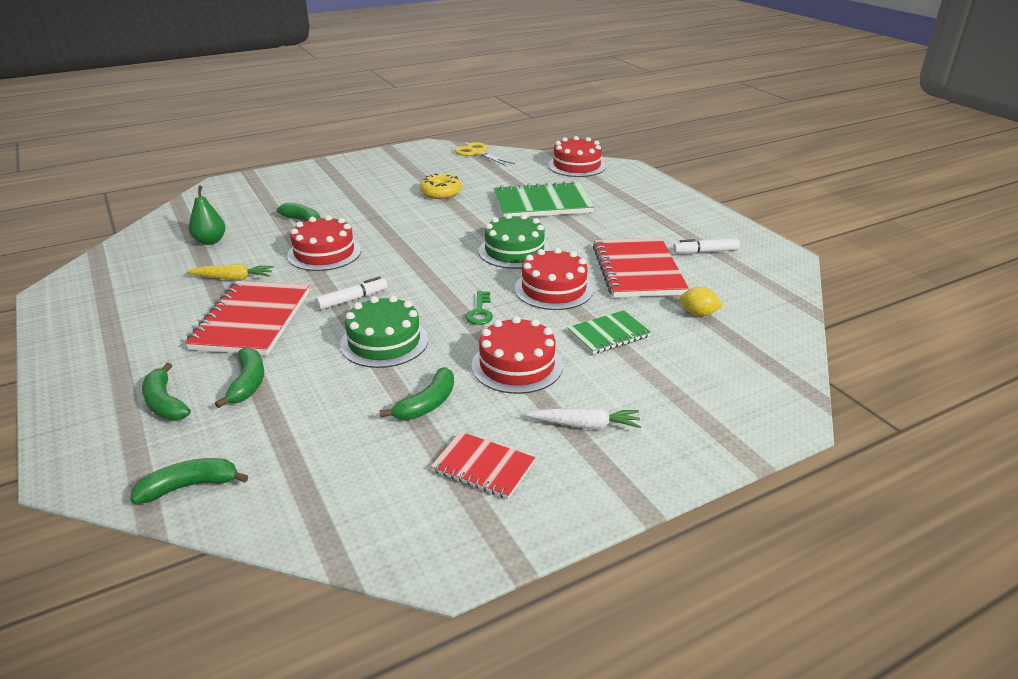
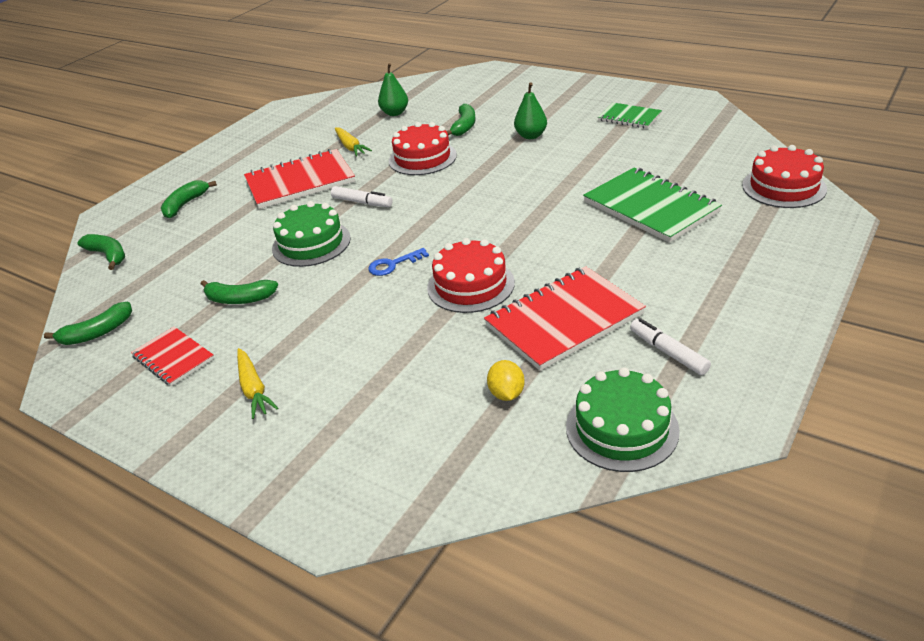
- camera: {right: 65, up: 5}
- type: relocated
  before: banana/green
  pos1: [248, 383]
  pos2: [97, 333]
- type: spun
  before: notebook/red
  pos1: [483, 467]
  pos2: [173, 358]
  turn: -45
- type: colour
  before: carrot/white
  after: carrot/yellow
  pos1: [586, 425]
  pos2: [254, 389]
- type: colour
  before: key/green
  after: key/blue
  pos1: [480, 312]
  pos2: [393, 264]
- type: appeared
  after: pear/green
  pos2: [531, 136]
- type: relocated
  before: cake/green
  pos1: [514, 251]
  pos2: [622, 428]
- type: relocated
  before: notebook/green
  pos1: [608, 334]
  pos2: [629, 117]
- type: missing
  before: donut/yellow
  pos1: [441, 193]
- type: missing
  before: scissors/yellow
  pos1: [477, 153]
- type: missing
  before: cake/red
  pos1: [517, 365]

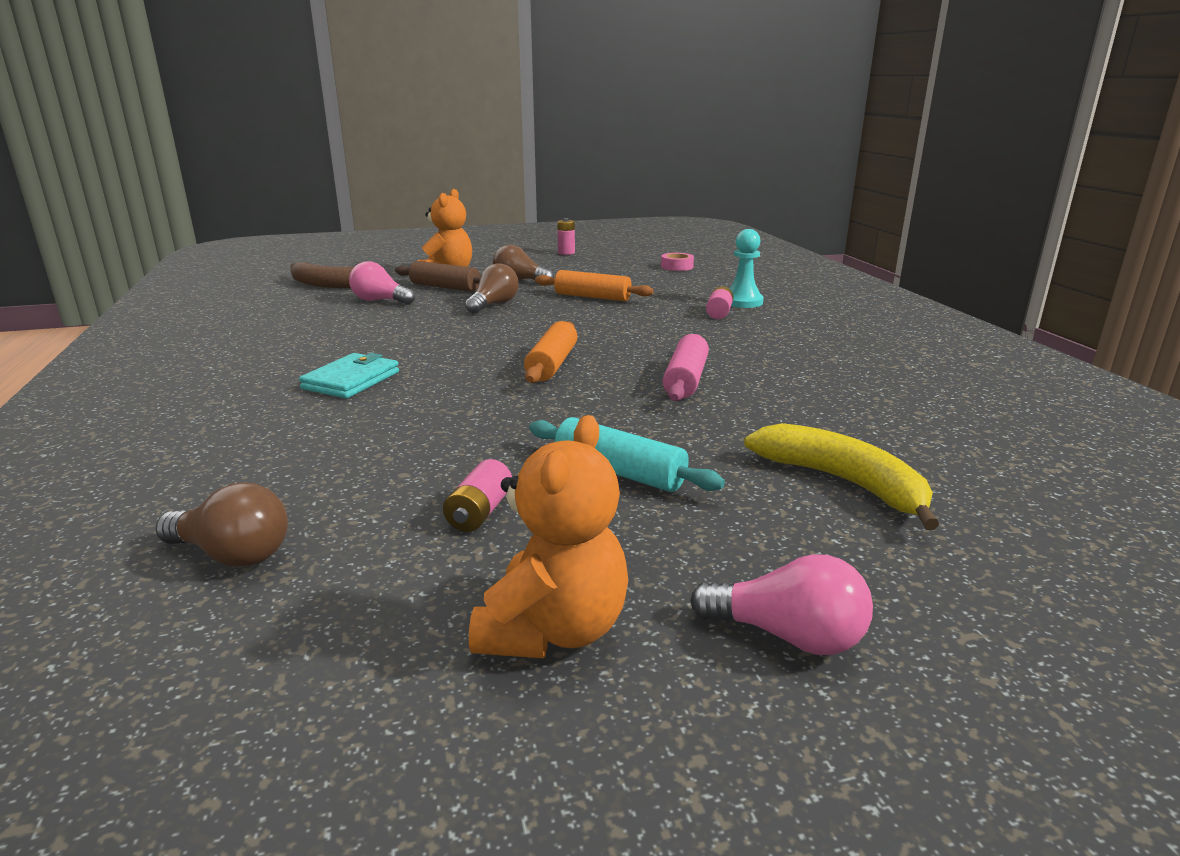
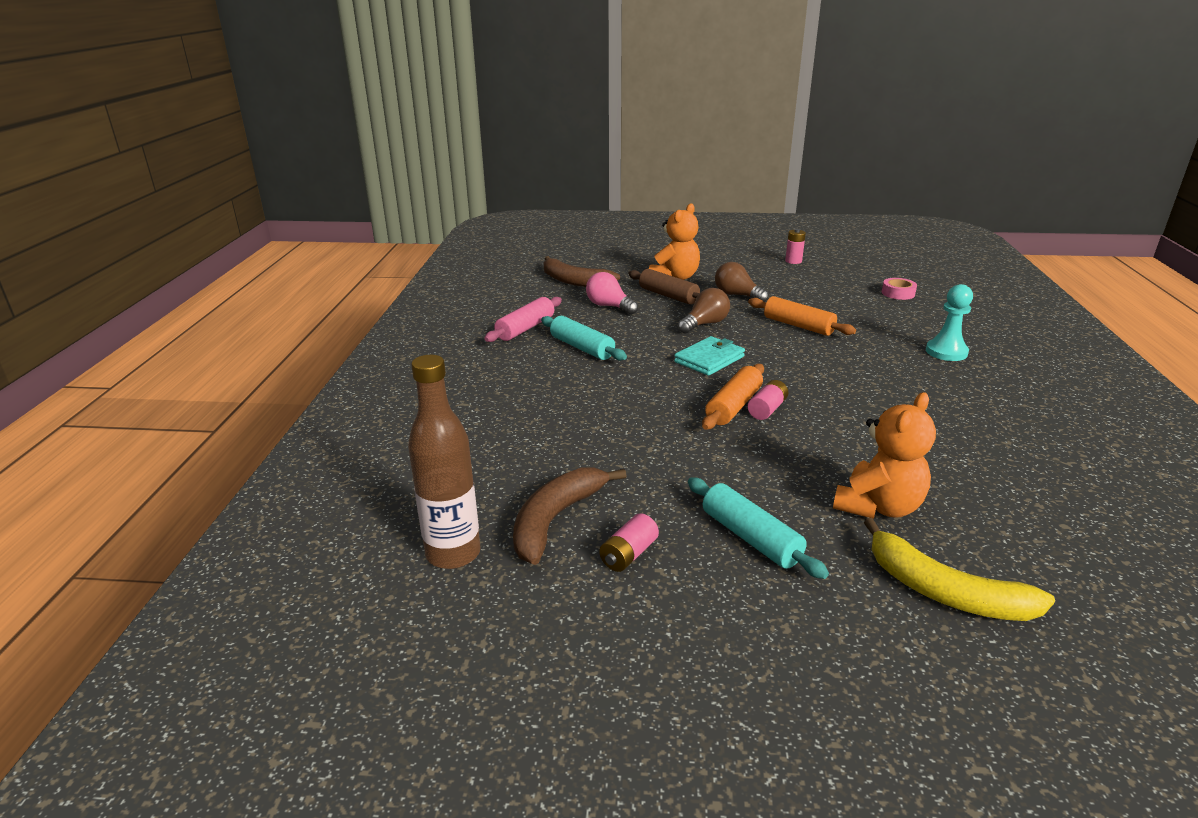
- camera: {right: 20, up: 5}
- type: exchanged
  before: light bulb/brown
  after: bottle/brown
  pos1: [232, 554]
  pos2: [453, 554]
- type: relocated
  before: rolling pin/pink
  pos1: [685, 380]
  pos2: [525, 328]
- type: appeared
  after: banana/brown
  pos2: [556, 519]
- type: appeared
  after: rolling pin/turquoise
  pos2: [582, 348]
- type: relocated
  before: wallet/turquoise
  pos1: [351, 380]
  pos2: [709, 359]
- type: relocated
  before: battery/pink
  pos1: [719, 313]
  pos2: [767, 409]
- type: relocated
  before: teddy bear/orange
  pos1: [553, 630]
  pos2: [878, 507]
- type: spun
  before: banana/yellow
  pos1: [843, 482]
  pos2: [944, 591]
  turn: 150
- type: missing
  before: light bulb/pink
  pos1: [788, 636]

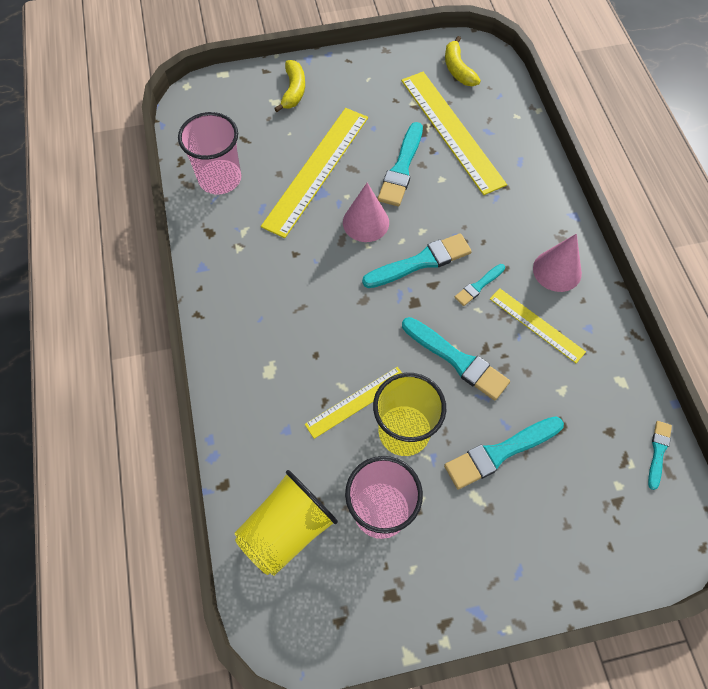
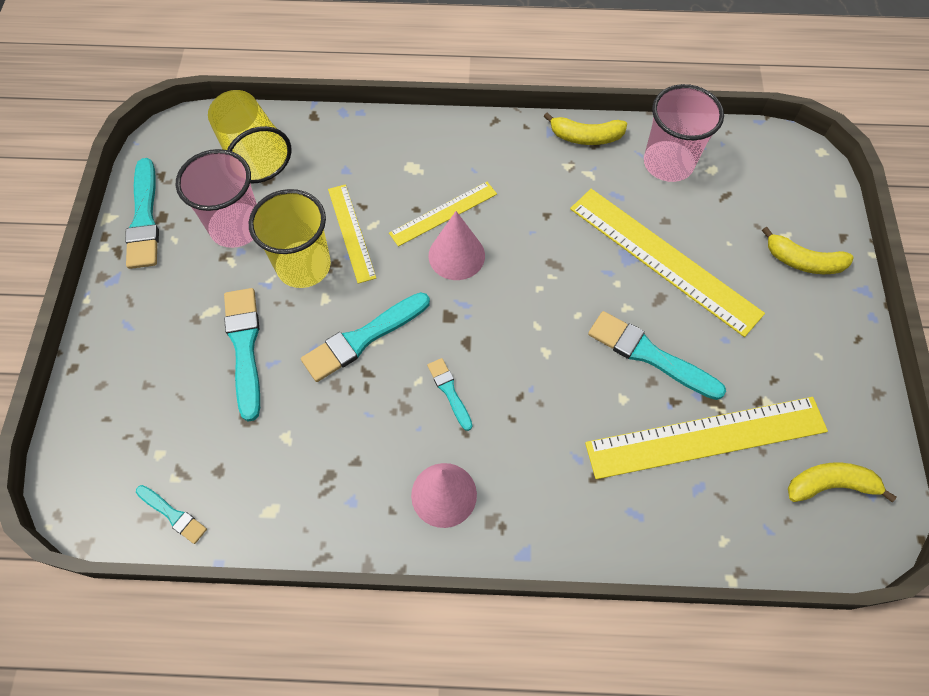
- camera: {right: 105, up: 0}
- type: relocated
  before: brush/turquoise
  pos1: [421, 262]
  pos2: [144, 219]
- type: relocated
  before: ruler/yellow
  pos1: [536, 325]
  pos2: [443, 213]
- type: relocated
  before: cone/pink
  pos1: [366, 222]
  pos2: [456, 255]
- type: appeared
  after: banana/yellow
  pos2: [585, 137]

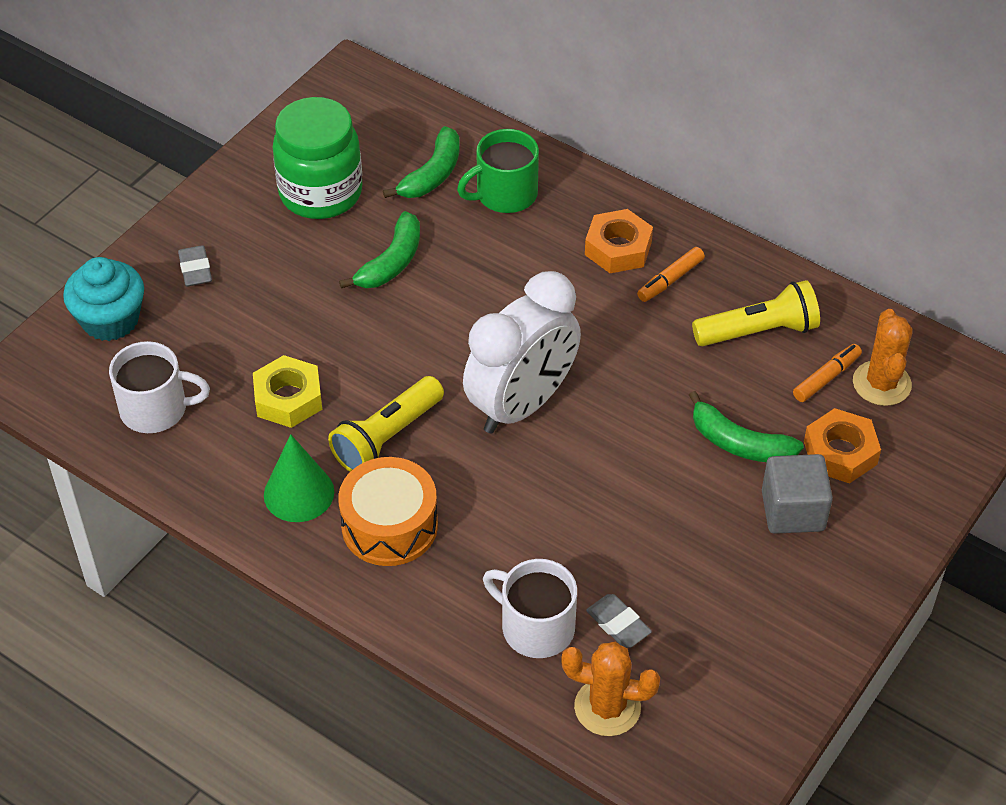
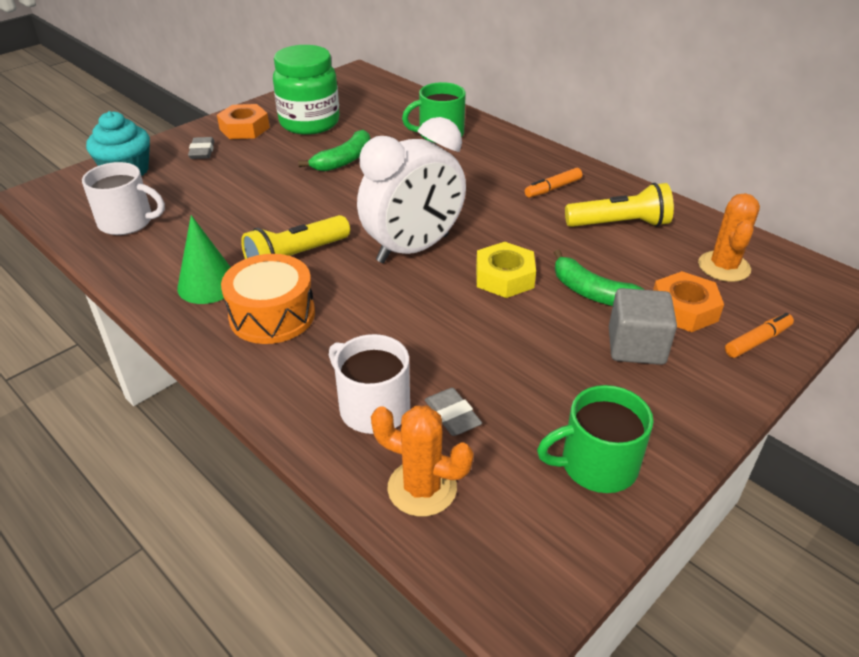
- camera: {right: 10, up: -10}
- type: relocated
  before: nut/orange
  pos1: [618, 248]
  pos2: [244, 128]
- type: relocated
  before: nut/yellow
  pos1: [288, 398]
  pos2: [504, 277]
- type: appeared
  after: mug/green
  pos2: [596, 465]
- type: relocated
  before: marker/orange
  pos1: [826, 378]
  pos2: [757, 341]
- type: missing
  before: banana/green
  pos1: [432, 174]

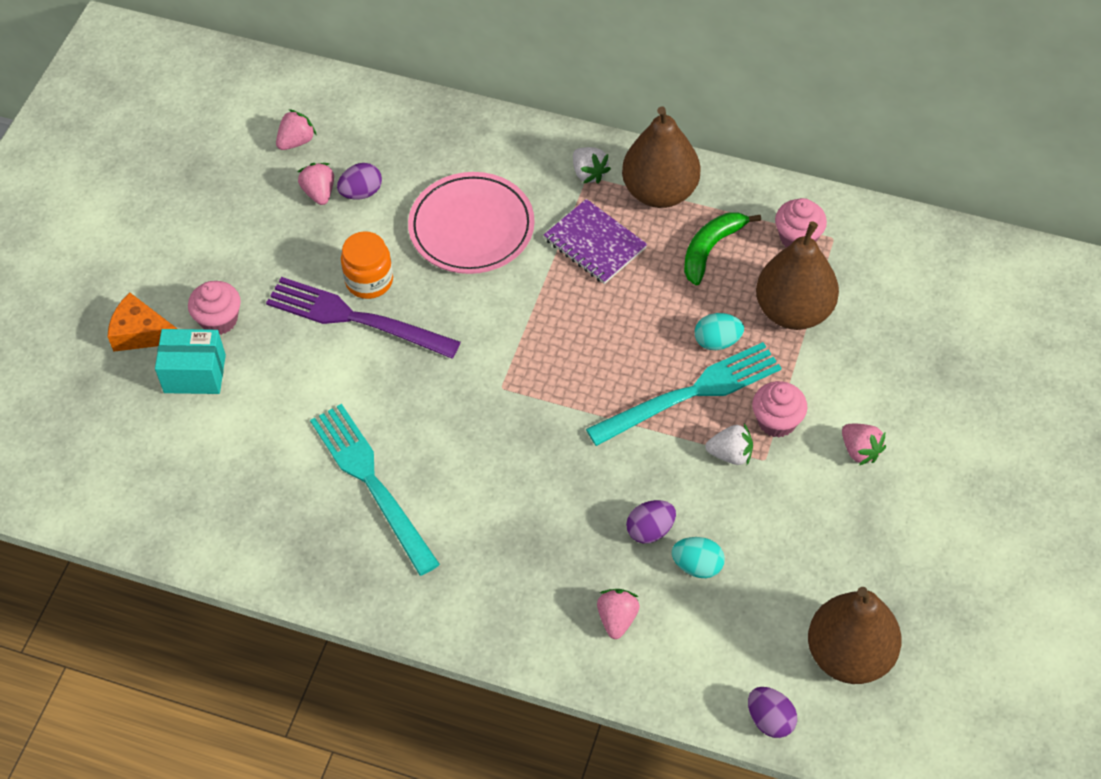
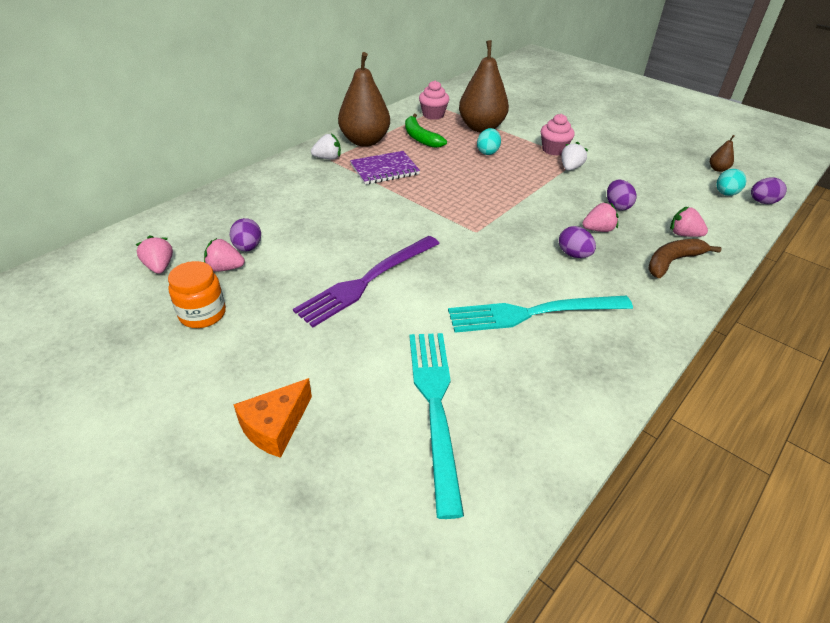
- camera: {right: -70, up: -15}
- type: relocated
  before: jar/orange
  pos1: [369, 281]
  pos2: [202, 314]
- type: relocated
  before: fork/turquoise
  pos1: [691, 393]
  pos2: [435, 406]
- type: appeared
  after: egg/purple
  pos2: [573, 254]
- type: relocated
  before: strawberry/pink
  pos1: [860, 450]
  pos2: [598, 229]
- type: appeared
  after: banana/brown
  pos2: [672, 262]
- type: size
  before: pear/brown
  pos1: [849, 655]
  pos2: [717, 169]
  scale: 0.41
- type: relocated
  before: egg/turquoise
  pos1: [697, 566]
  pos2: [725, 194]
- type: missing
  before: box/turquoise
  pos1: [195, 373]
- type: missing
  before: cupcake/pink
  pos1: [219, 320]
- type: missing
  before: plate/pink
  pos1: [471, 227]

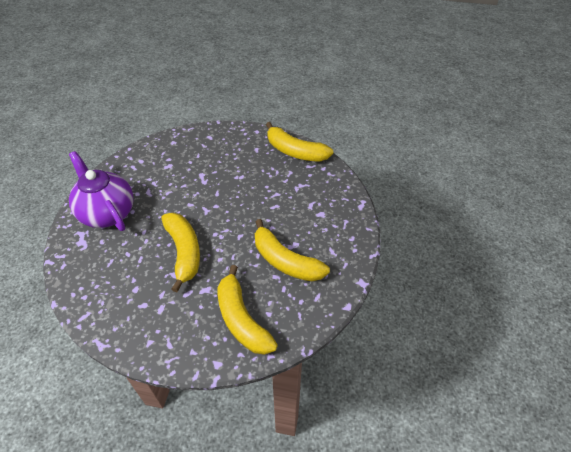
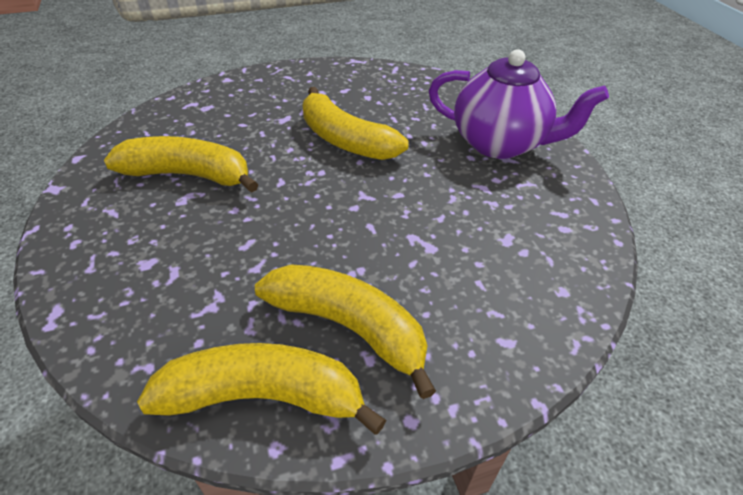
- camera: {right: 150, up: -5}
- type: relocated
  before: banana/yellow
  pos1: [241, 319]
  pos2: [349, 327]

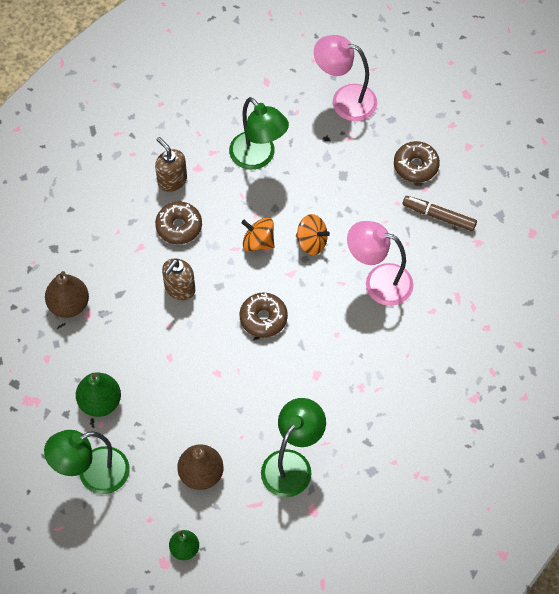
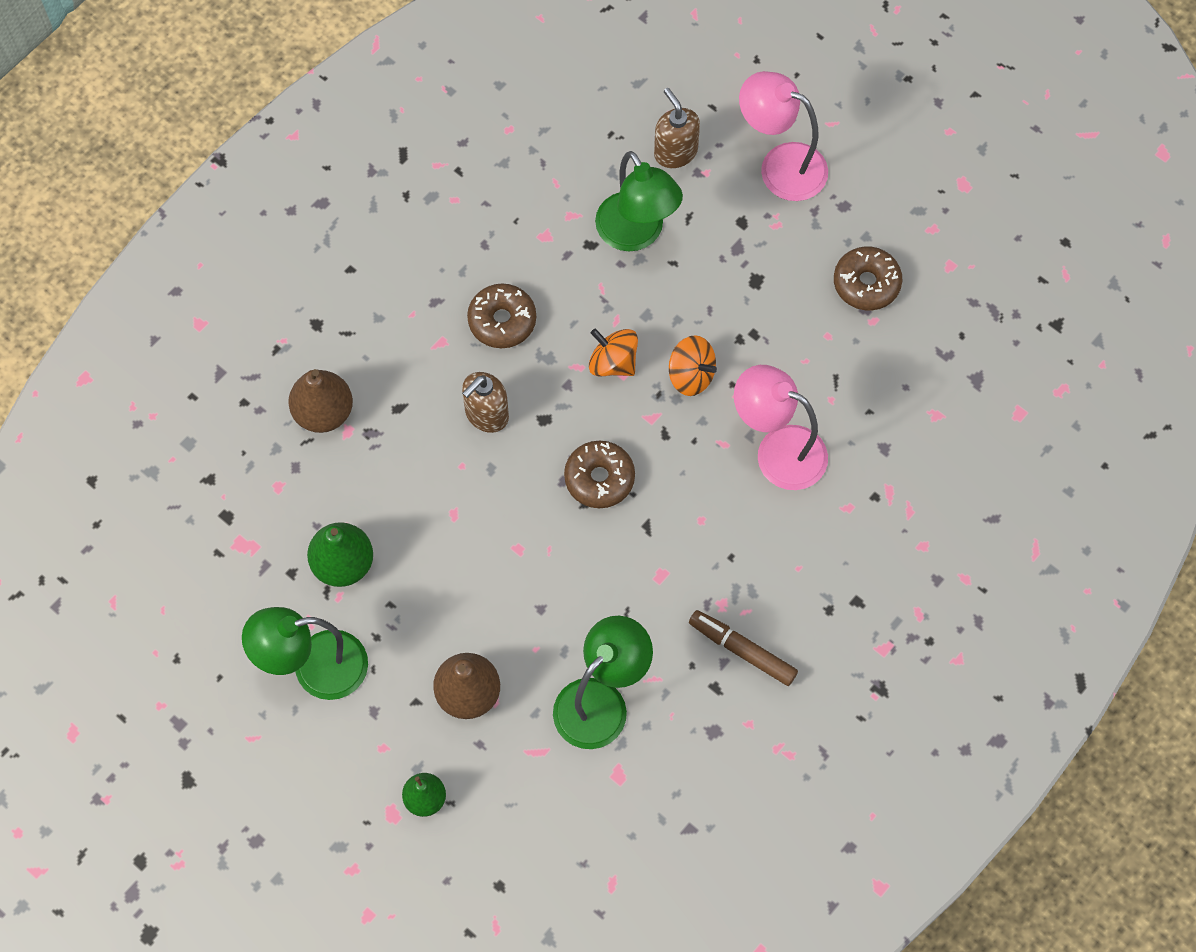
- camera: {right: 10, up: 5}
- type: relocated
  before: soap dispenser/brown
  pos1: [172, 180]
  pos2: [675, 152]
- type: relocated
  before: marker/brown
  pos1: [439, 216]
  pos2: [742, 650]

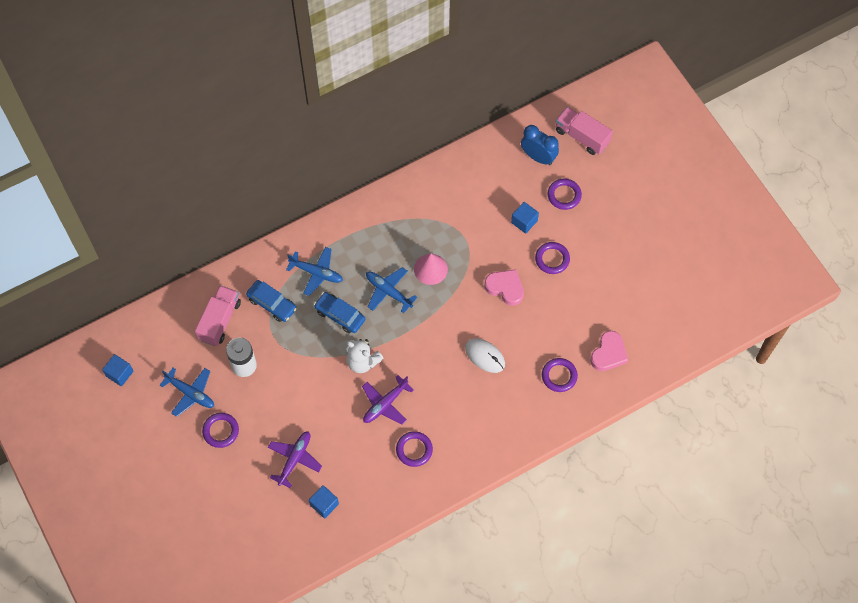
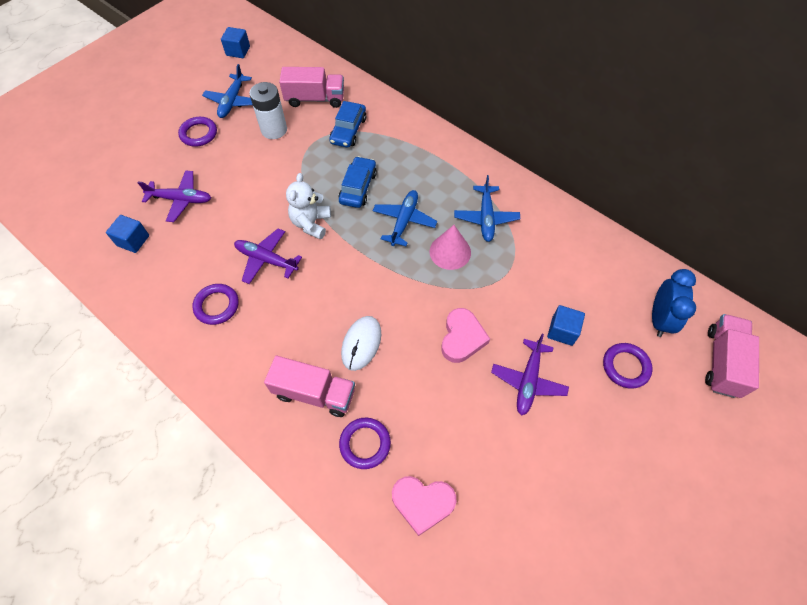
- camera: {right: 70, up: -5}
- type: appeared
  after: truck/pink
  pos2: [314, 393]
- type: relocated
  before: plane/blue
  pos1: [316, 273]
  pos2: [486, 218]
- type: exchanged
  before: ring/purple
  after: plane/purple
  pos1: [552, 259]
  pos2: [528, 381]

